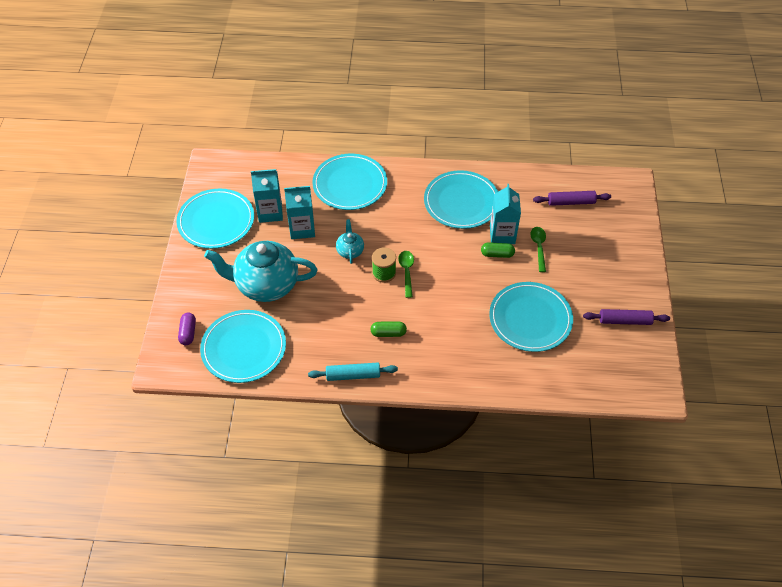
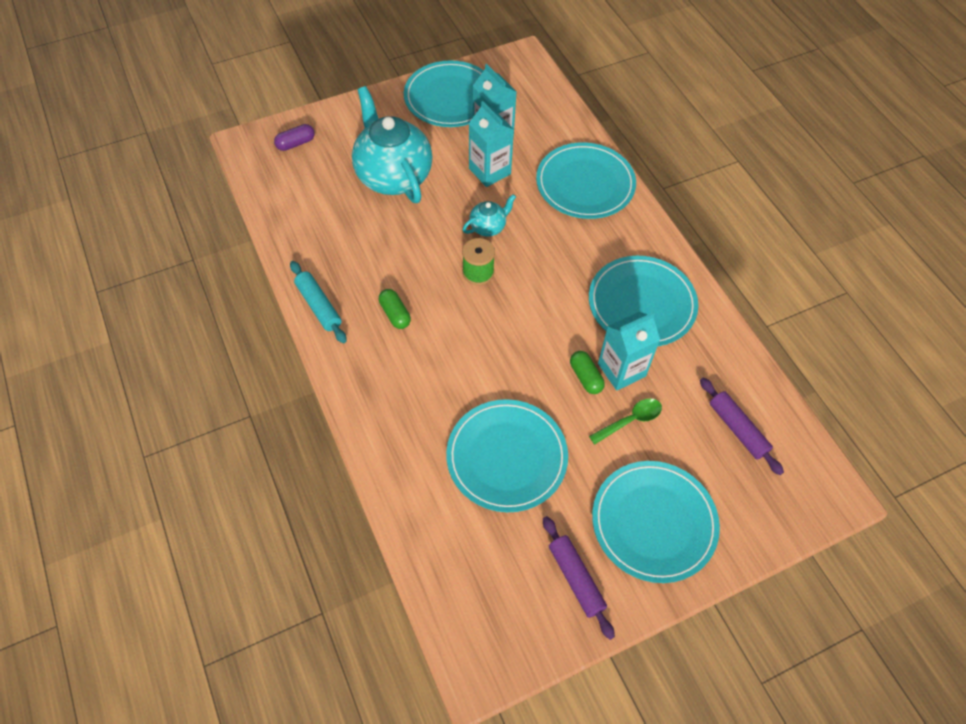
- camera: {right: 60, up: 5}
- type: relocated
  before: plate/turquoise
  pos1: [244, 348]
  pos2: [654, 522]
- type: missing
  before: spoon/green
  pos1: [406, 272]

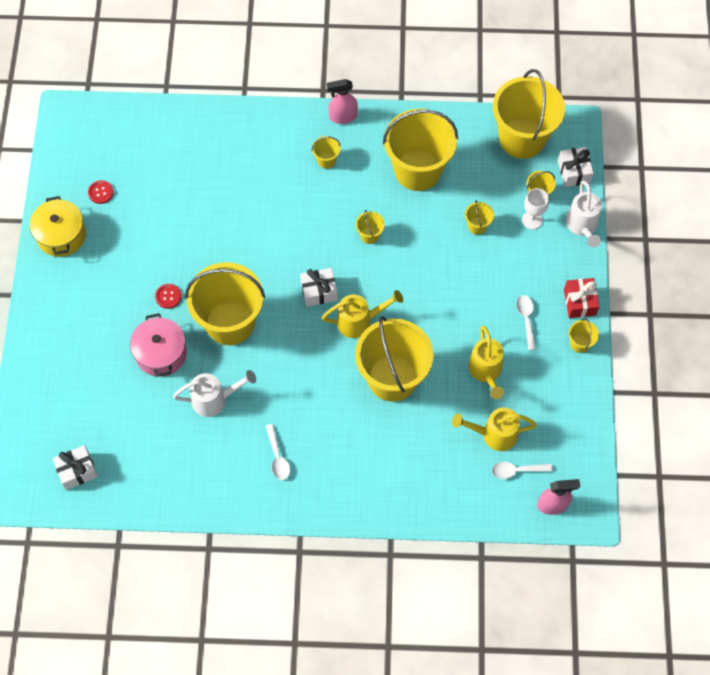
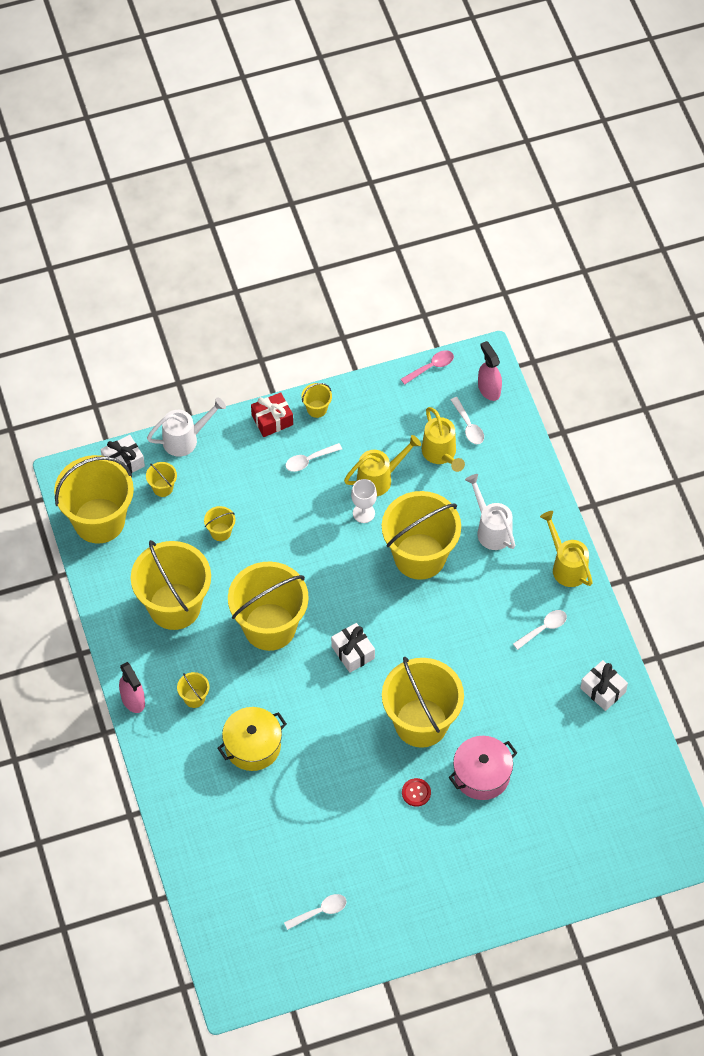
- camera: {right: -110, up: -5}
- type: relocated
  before: pot/yellow
  pos1: [61, 235]
  pos2: [252, 746]
- type: size
  before: bucket/yellow
  pos1: [369, 235]
  pos2: [269, 627]
  scale: 2.49
- type: exchanged
  before: button/red
  after: spoon/white
  pos1: [101, 192]
  pos2: [320, 911]
- type: relocated
  before: goblet/white
  pos1: [532, 220]
  pos2: [363, 513]
- type: appeared
  after: spoon/pink
  pos2: [431, 367]
- type: relocated
  before: watering can/white
  pos1: [214, 399]
  pos2: [491, 529]
- type: relocated
  before: watering can/yellow
  pos1: [359, 321]
  pos2: [566, 566]
- type: relocated
  before: gift/white
  pos1: [77, 471]
  pos2: [603, 690]

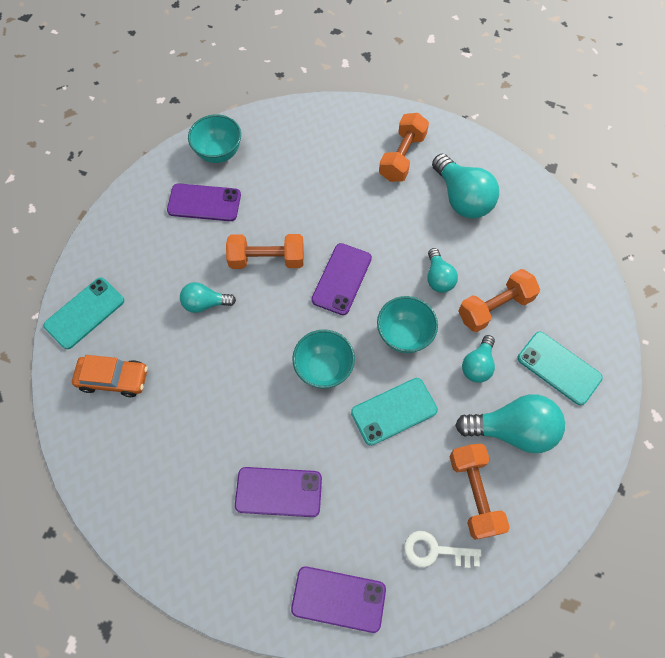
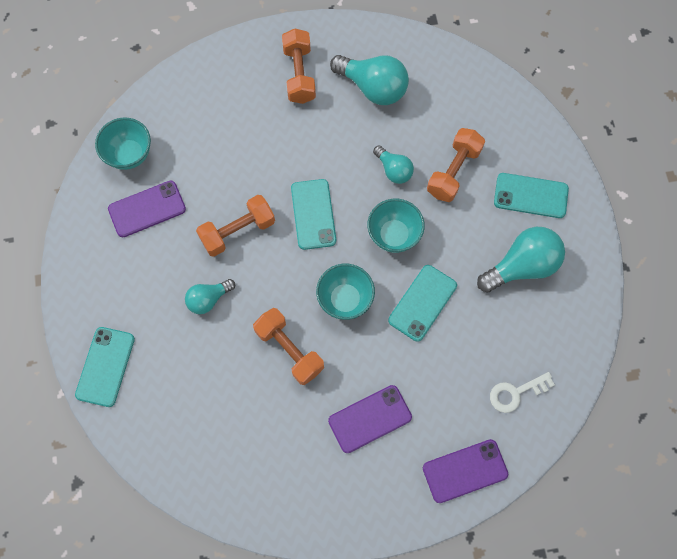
- camera: {right: -30, up: 5}
- type: relocated
  before: dumbbell/orange
  pos1: [474, 493]
  pos2: [289, 350]
- type: colour
  before: phone/purple
  after: phone/turquoise
  pos1: [342, 279]
  pos2: [313, 214]
- type: missing
  before: car/orange
  pos1: [114, 378]
- type: missing
  before: light bulb/turquoise
  pos1: [477, 365]

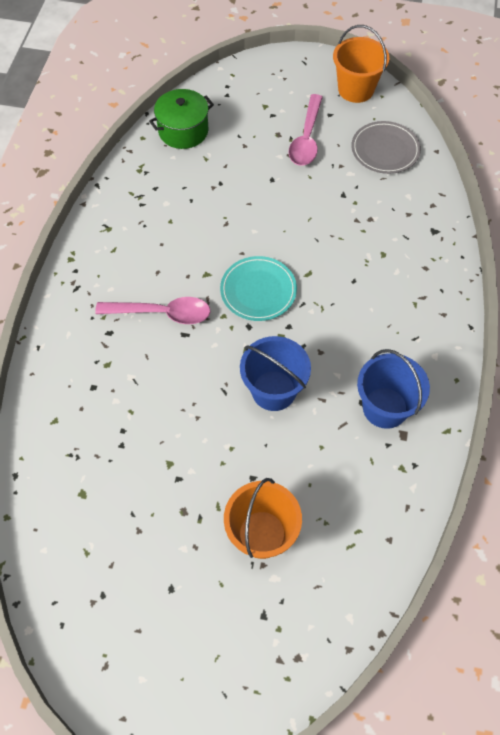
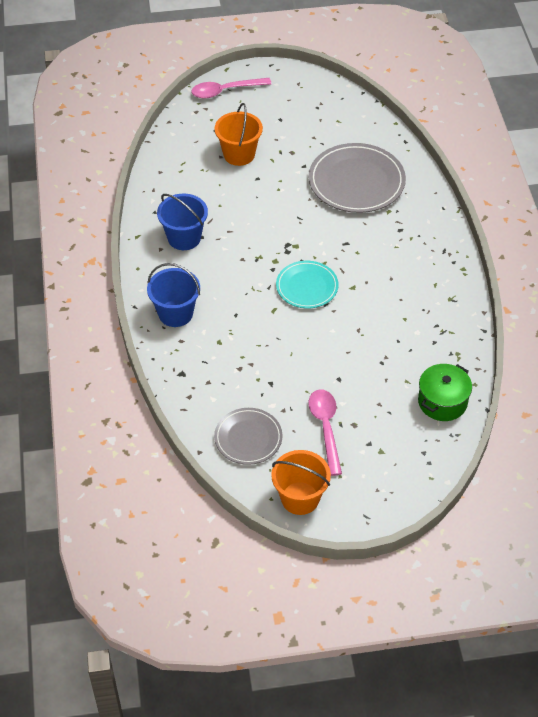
- camera: {right: 160, up: -10}
- type: relocated
  before: bucket/blue
  pos1: [273, 390]
  pos2: [175, 313]
- type: relocated
  before: spoon/pink
  pos1: [162, 313]
  pos2: [225, 91]
- type: appeared
  after: plate/grey
  pos2: [356, 181]

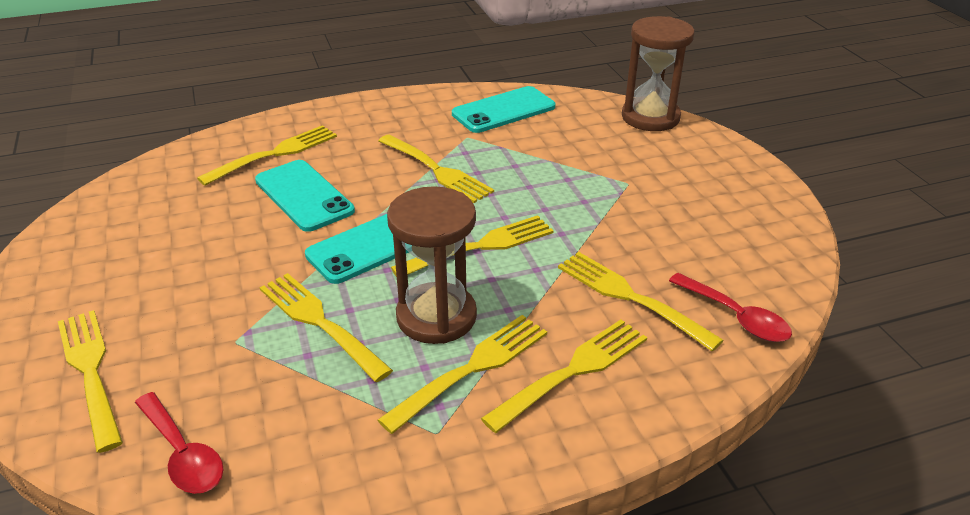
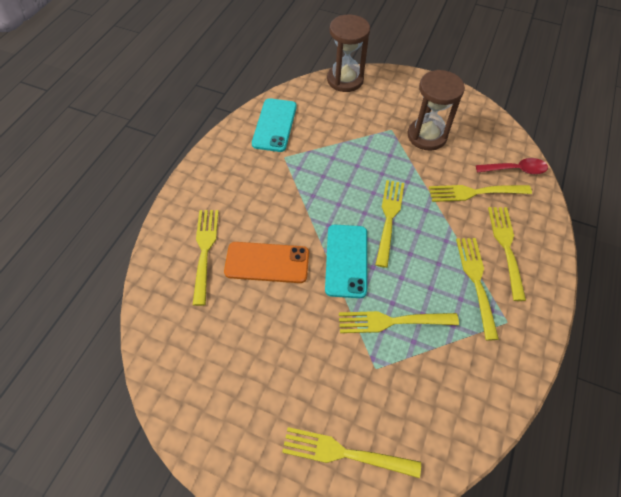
- camera: {right: -50, up: 20}
- type: colour
  before: phone/turquoise
  after: phone/orange
  pos1: [304, 196]
  pos2: [267, 262]
- type: relocated
  before: hourglass/brown
  pos1: [436, 316]
  pos2: [427, 136]
- type: missing
  before: spoon/red
  pos1: [183, 454]
- type: missing
  before: fork/yellow
  pos1: [435, 170]

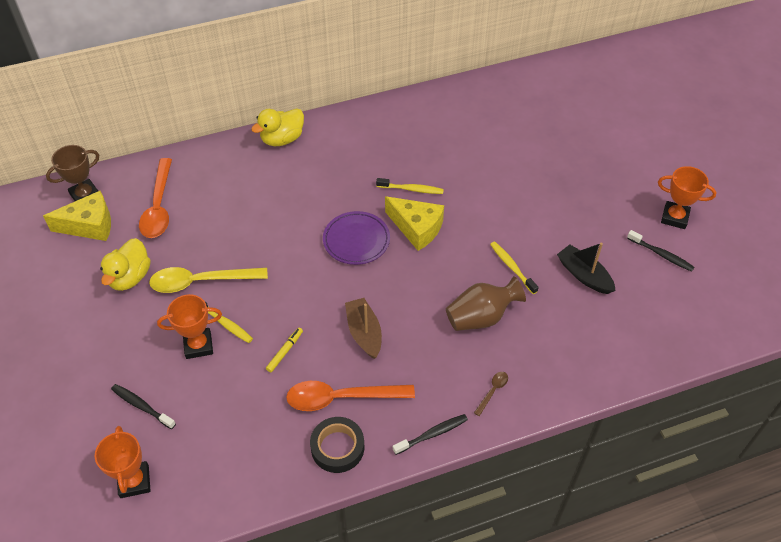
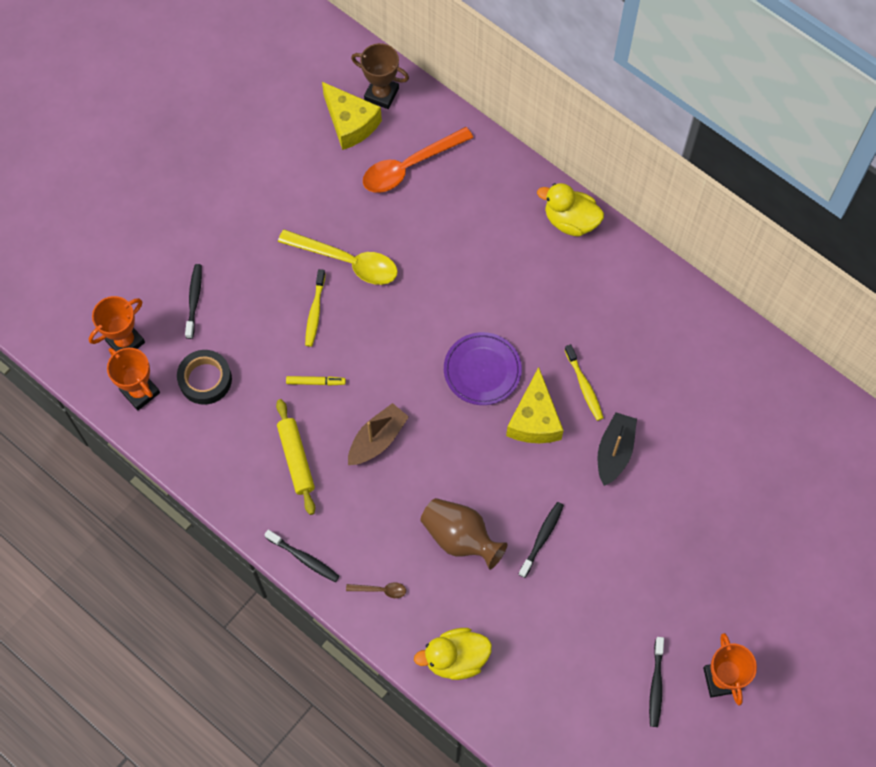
- camera: {right: 60, up: 15}
- type: relocated
  before: trophy/orange
  pos1: [198, 345]
  pos2: [140, 392]
- type: relocated
  before: tape/black
  pos1: [337, 447]
  pos2: [205, 379]
- type: exchanged
  before: spoon/orange
  after: rolling pin/yellow
  pos1: [341, 398]
  pos2: [296, 459]
- type: spun
  before: spoon/yellow
  pos1: [201, 282]
  pos2: [347, 261]
  turn: 150
- type: relocated
  before: duck/yellow
  pos1: [130, 277]
  pos2: [456, 659]
- type: colour
  before: toothbrush/yellow
  after: toothbrush/black
  pos1: [512, 267]
  pos2: [542, 538]
- type: relocated
  before: boat/black
  pos1: [584, 275]
  pos2: [614, 452]

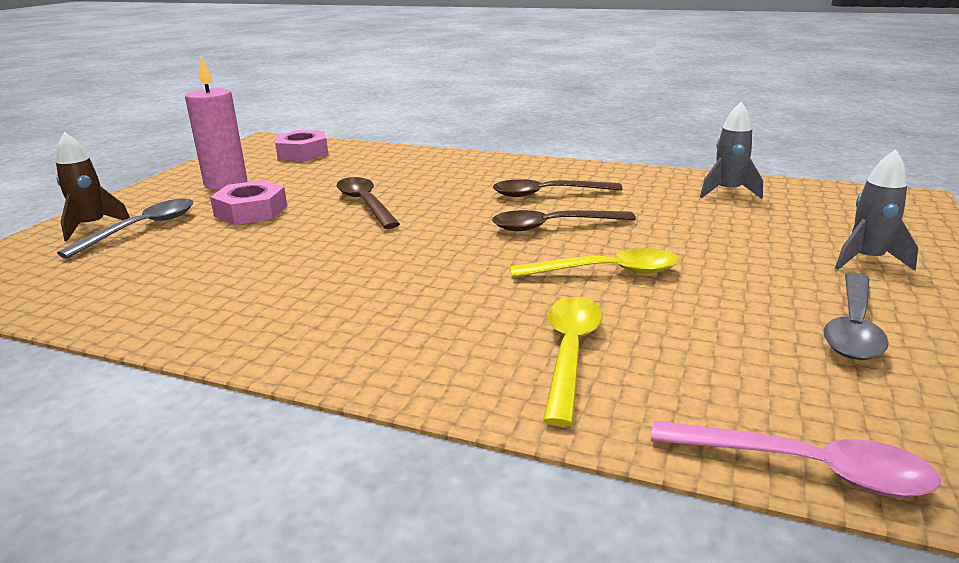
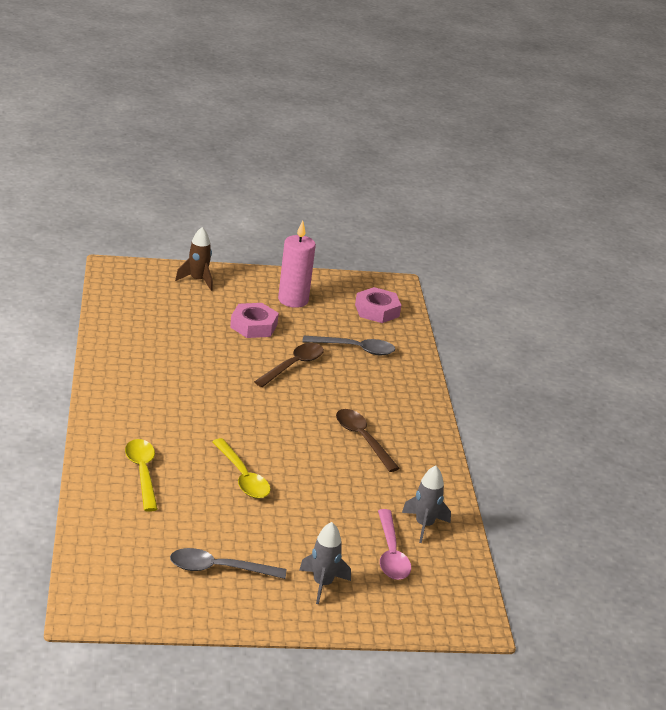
- camera: {right: 60, up: 5}
- type: spun
  before: spoon/yellow
  pos1: [570, 353]
  pos2: [142, 473]
  turn: -90
- type: relocated
  before: spoon/grey
  pos1: [142, 228]
  pos2: [355, 349]
- type: relocated
  before: spoon/pink
  pos1: [804, 468]
  pos2: [391, 553]
- type: missing
  before: spoon/brown
  pos1: [553, 226]

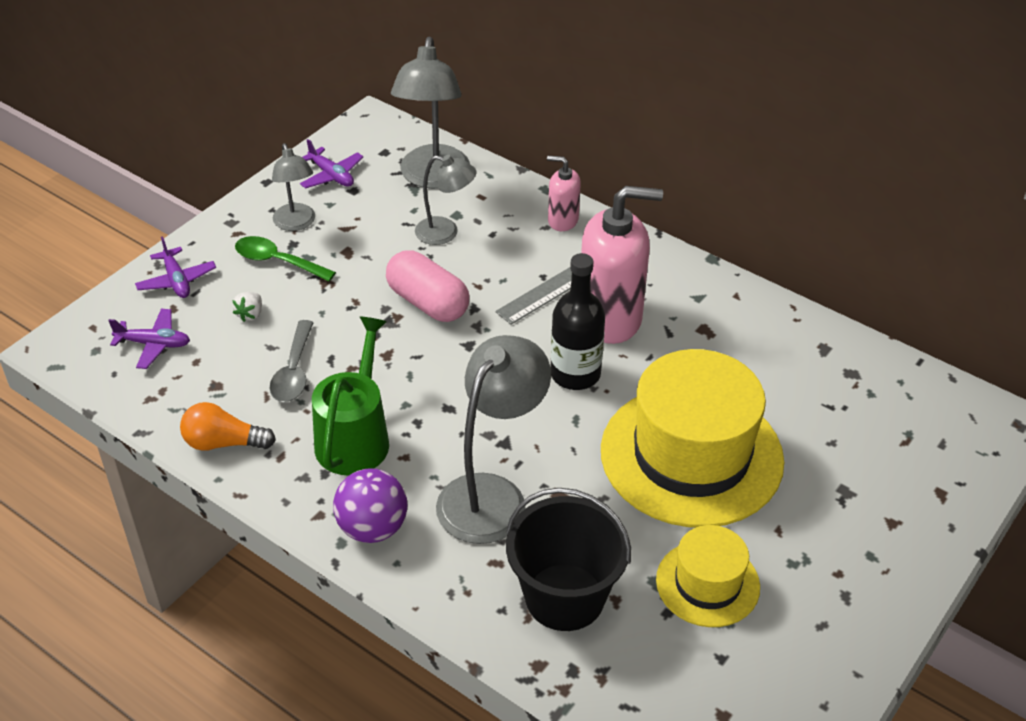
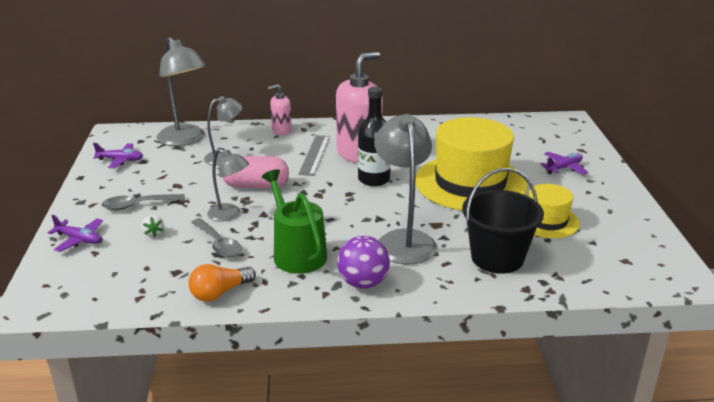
- camera: {right: -40, up: -15}
- type: colour
  before: spoon/green
  after: spoon/grey
  pos1: [277, 261]
  pos2: [138, 205]
- type: relocated
  before: lamp/grey
  pos1: [296, 223]
  pos2: [230, 215]
- type: relocated
  before: plane/purple
  pos1: [154, 344]
  pos2: [564, 168]

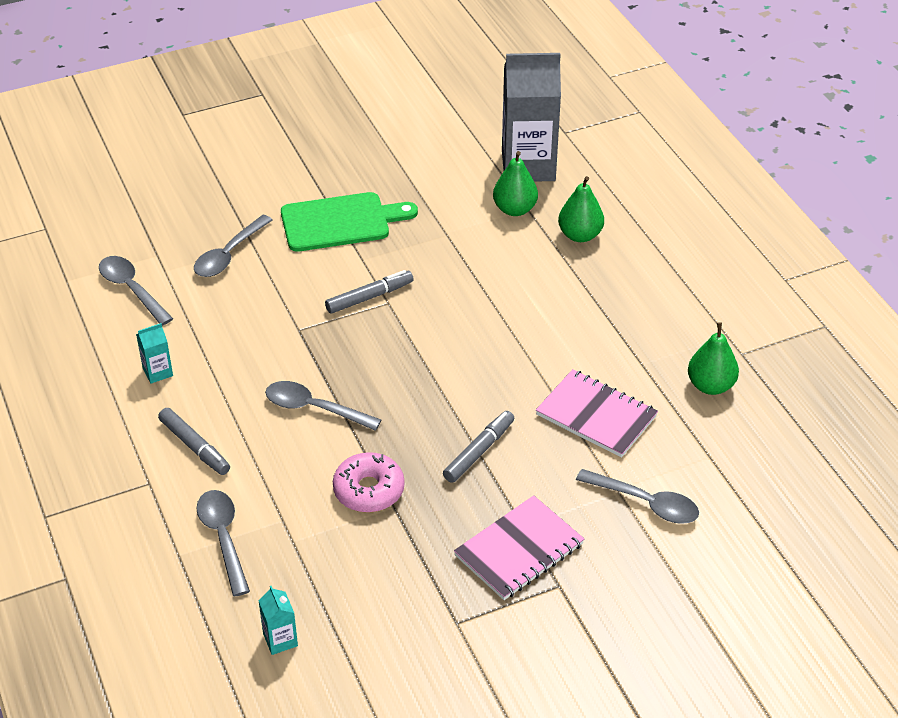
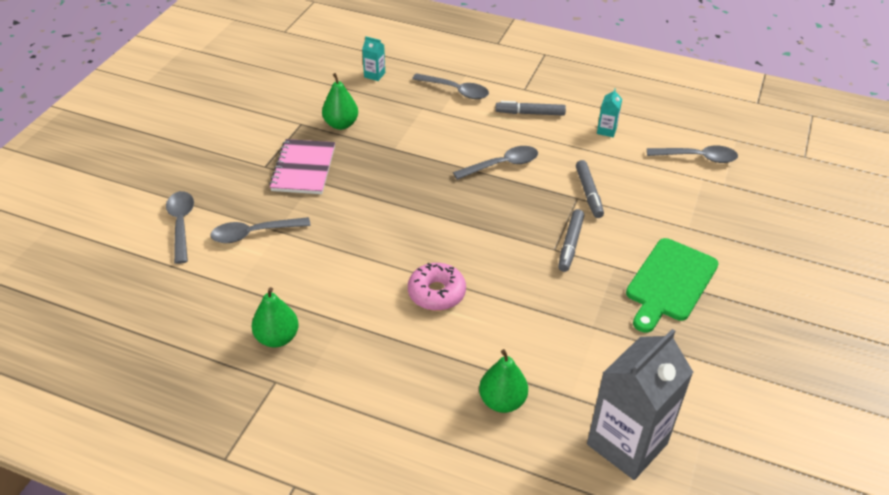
- camera: {right: 135, up: 0}
- type: relocated
  before: spoon/grey
  pos1: [229, 255]
  pos2: [181, 224]
- type: relocated
  before: pear/green
  pos1: [514, 209]
  pos2: [341, 124]
- type: relocated
  before: donut/pink
  pos1: [369, 490]
  pos2: [436, 293]
- type: relocated
  before: marker/grey
  pos1: [479, 451]
  pos2: [589, 193]
- type: missing
  before: notebook/pink
  pos1: [596, 416]

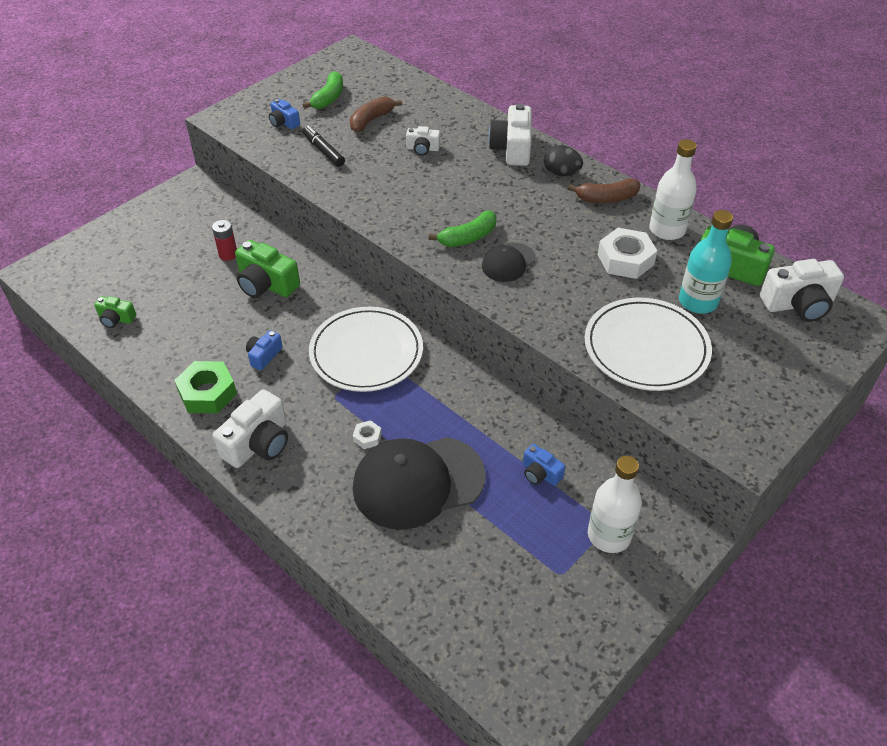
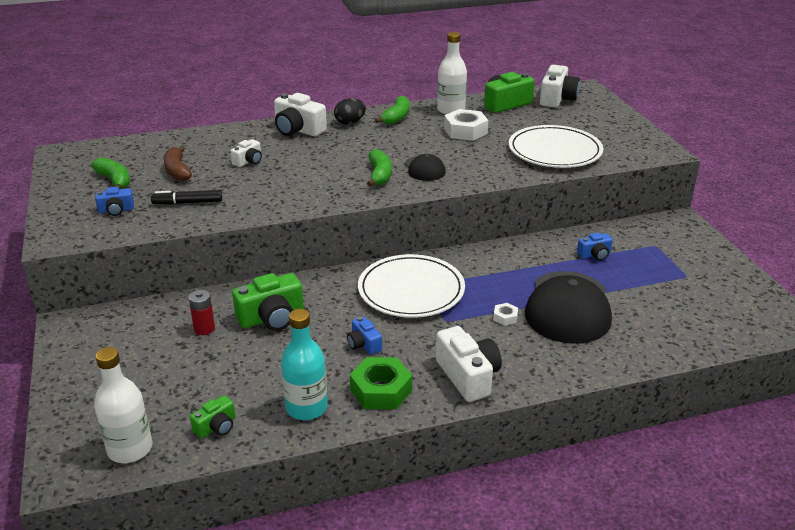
- camera: {right: -60, up: -15}
- type: relocated
  before: bottle/white
  pos1: [609, 535]
  pos2: [130, 449]
- type: relocated
  before: bottle/turquoise
  pos1: [698, 302]
  pos2: [306, 407]
- type: colour
  before: banana/brown
  after: banana/green
  pos1: [606, 198]
  pos2: [396, 117]

